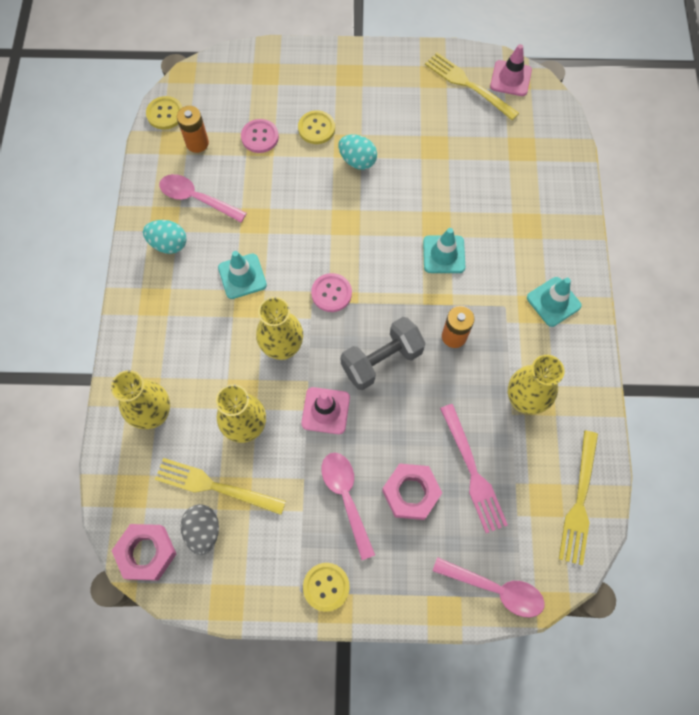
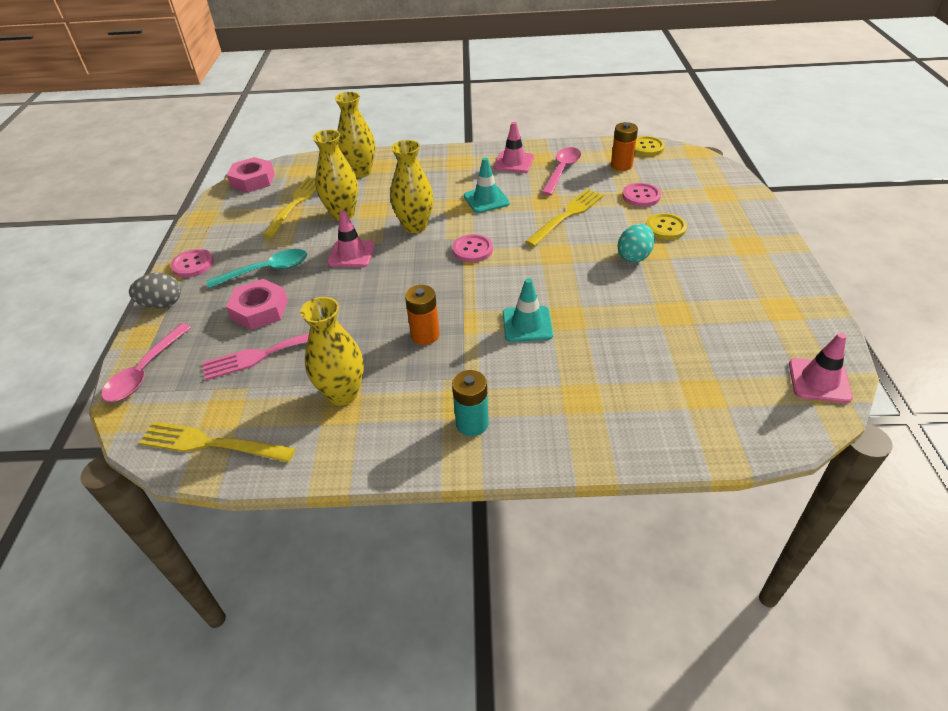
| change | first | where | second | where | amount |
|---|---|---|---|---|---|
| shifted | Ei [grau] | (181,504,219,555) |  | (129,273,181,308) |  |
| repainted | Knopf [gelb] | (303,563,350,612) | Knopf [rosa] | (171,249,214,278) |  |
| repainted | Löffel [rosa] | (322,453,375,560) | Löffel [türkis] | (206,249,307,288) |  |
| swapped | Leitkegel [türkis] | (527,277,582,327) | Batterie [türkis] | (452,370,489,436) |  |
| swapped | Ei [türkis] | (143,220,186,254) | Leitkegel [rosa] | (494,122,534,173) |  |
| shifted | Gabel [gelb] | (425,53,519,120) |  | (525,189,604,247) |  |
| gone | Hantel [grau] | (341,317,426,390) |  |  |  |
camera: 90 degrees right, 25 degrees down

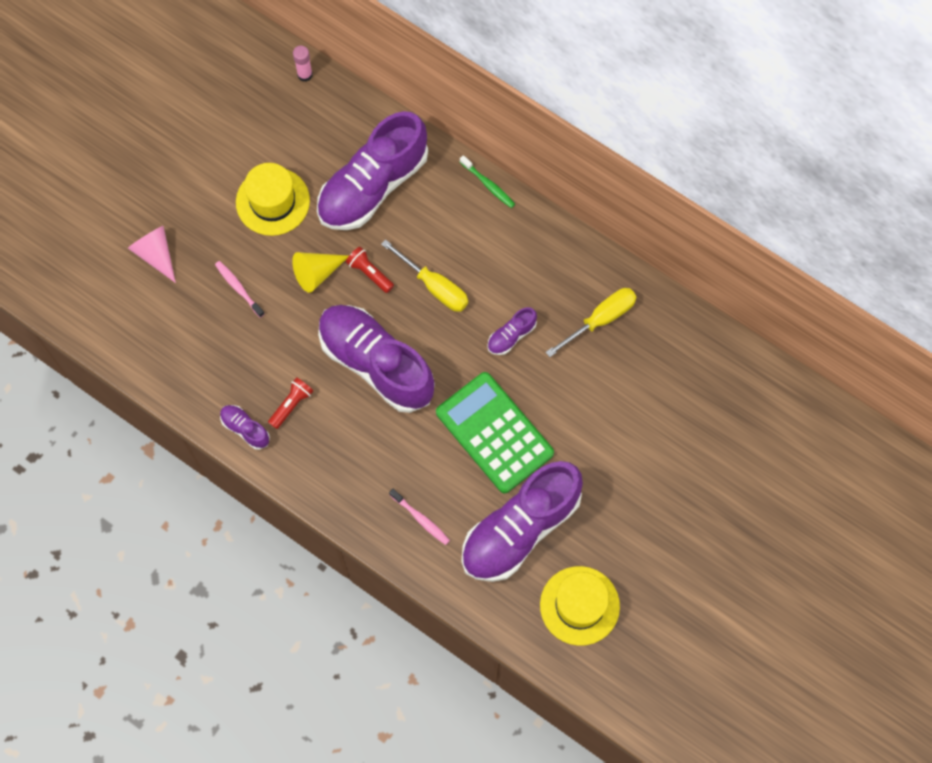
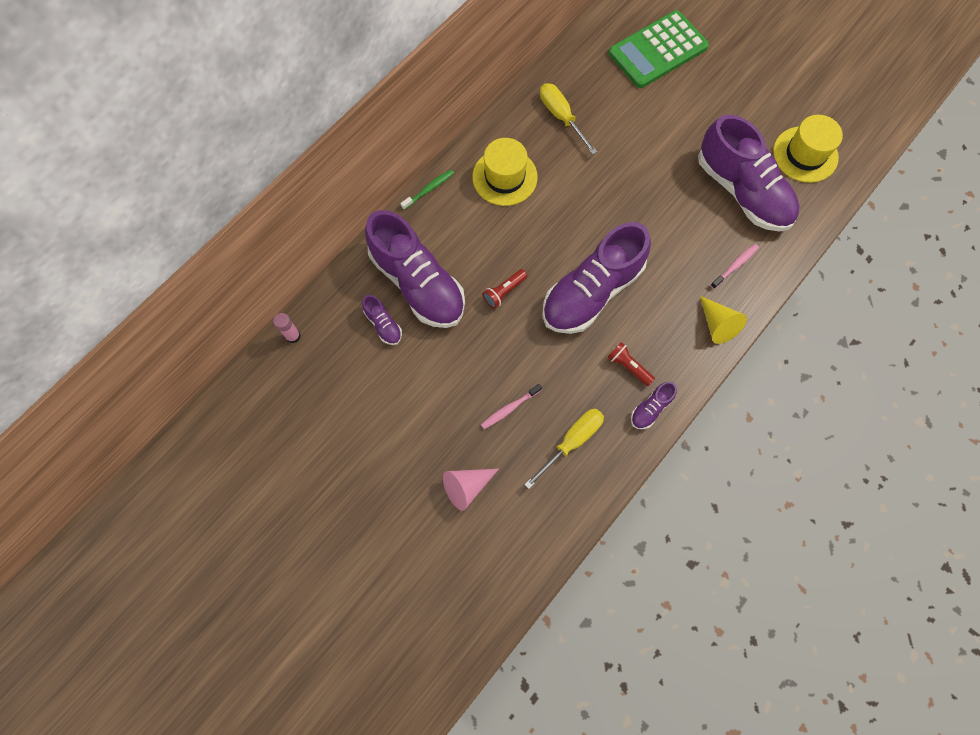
| change | first | where | second | where | amount |
|---|---|---|---|---|---|
| shifted | Schuh [lila] | (487,307,537,355) |  | (362,295,402,345) |  |
| shifted | Hut [gelb] | (236,163,310,236) |  | (472,138,538,206) |  |
| shifted | Schraubenzieher [gelb] | (381,239,468,312) |  | (524,409,604,489) |  |
| shifted | Taschenrechner [grün] | (436,372,554,493) |  | (609,10,709,88) |  |
| shifted | Kegel [gelb] | (292,252,349,293) |  | (700,296,747,344) |  |
camera: 85 degrees left, 0 degrees up

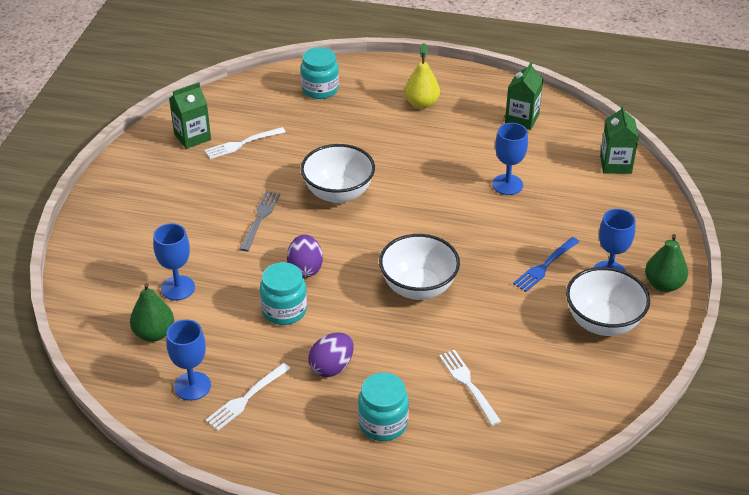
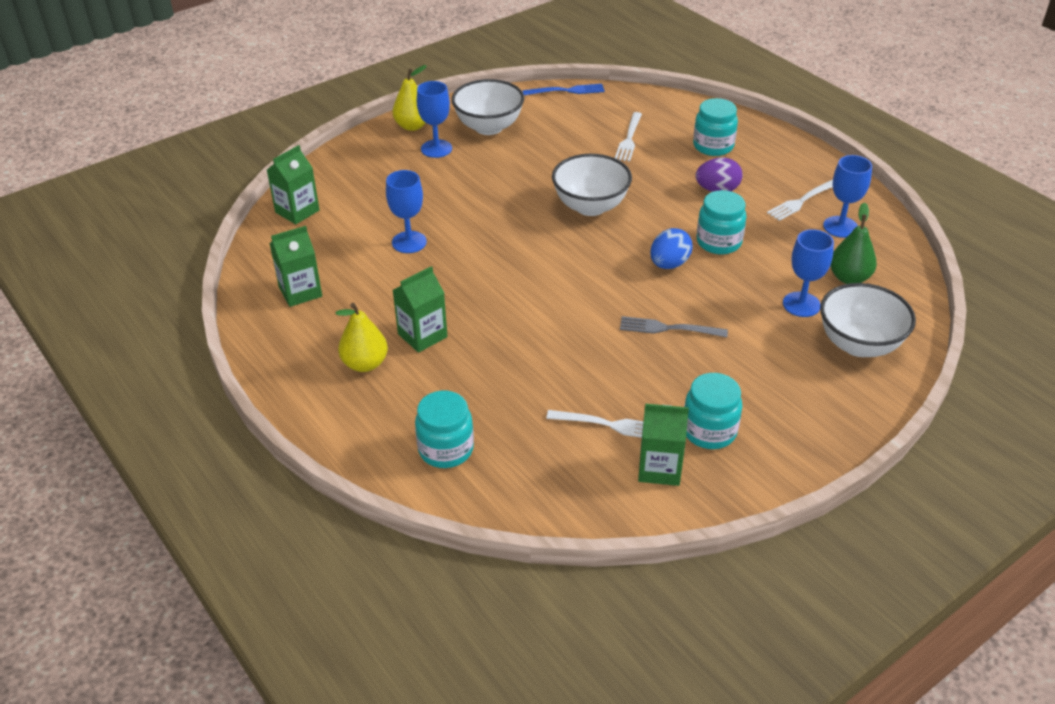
| change | first | where | second | where | amount |
|---|---|---|---|---|---|
| repainted | Birne [grün] | (645,234,688,292) | Birne [gelb] | (392,65,427,131) |  |
| new |  |  | Getränkekarton [grün] | (393,266,448,353) |  |
| shifted | Gabel [blau] | (513,237,579,292) |  | (522,84,605,95) |  |
| rotated | Gabel [grau] | (240,191,280,252) |  | (620,316,728,337) | 45 degrees clockwise |
| repainted | Ei [lila] | (287,234,323,278) | Ei [blau] | (650,228,693,269) |  |
| new |  |  | Einmachglas [türkis] | (684,373,743,449) |  |
| rotated | Gabel [weiß] | (205,363,291,431) |  | (767,179,833,221) | 150 degrees clockwise |
| shifted | Schüssel [weiß] | (301,144,375,203) |  | (820,283,916,357) |  |
camera: 140 degrees left, 0 degrees up

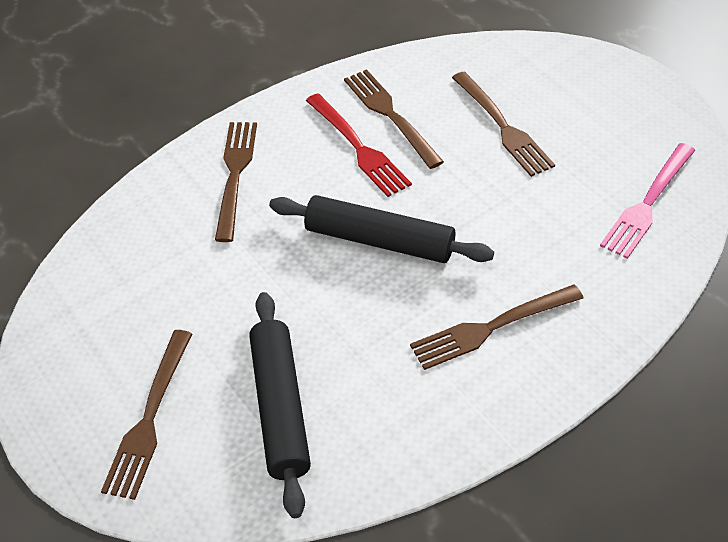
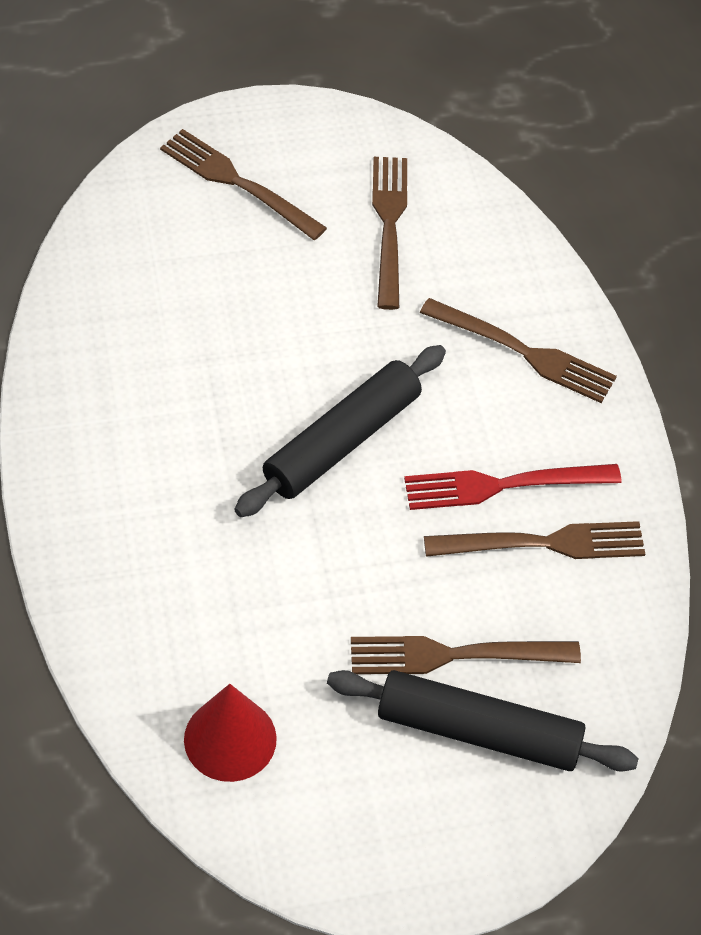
| change | first | where | second | where | amount |
|---|---|---|---|---|---|
| swapped | Gabel [rosa] | (600,143,695,259) | Kegel [rot] | (184,684,277,782) |  |
| shifted | Nudelholz [schwarz] | (249,292,311,518) |  | (327,670,638,772) |  |
| shifted | Gabel [braun] | (410,284,584,370) |  | (372,157,407,310) |  |
camera: 110 degrees right, 5 degrees up

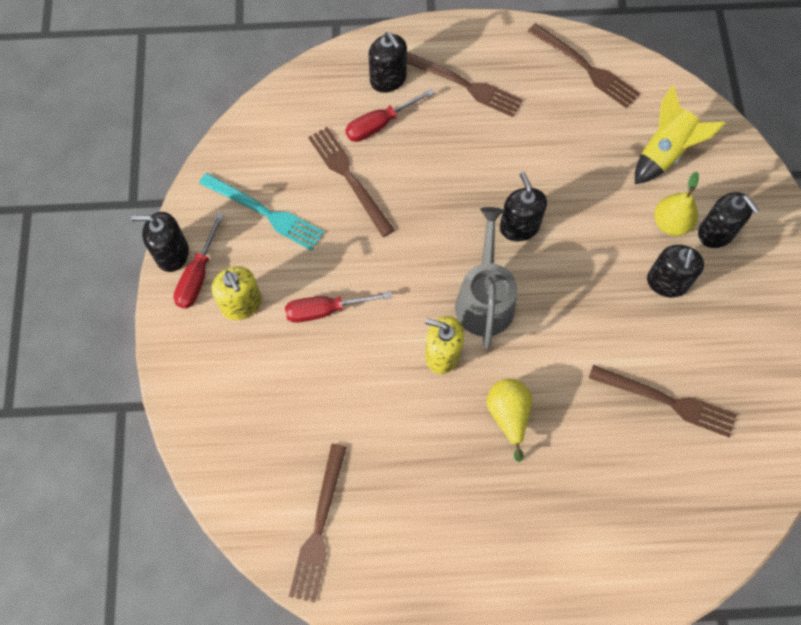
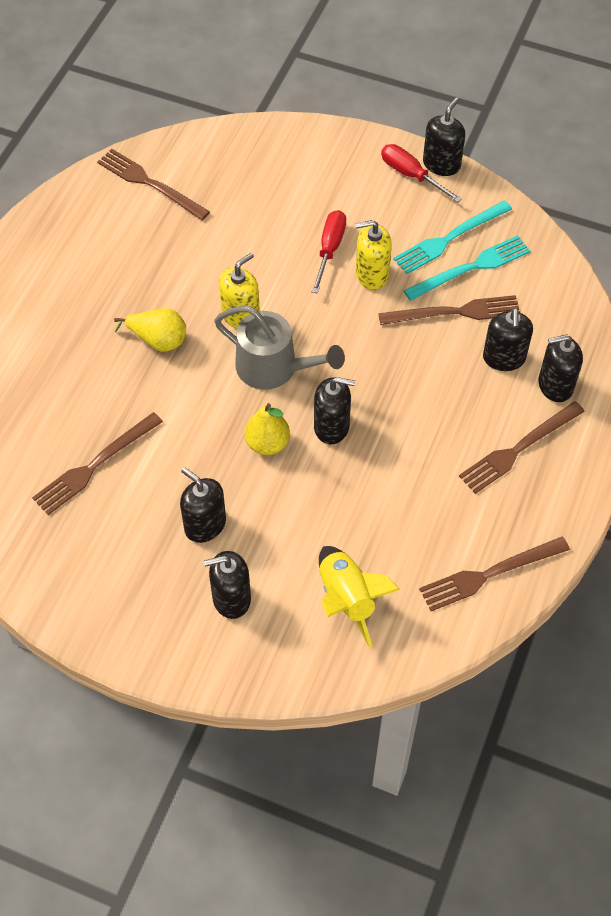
| change | first | where | second | where | amount |
|---|---|---|---|---|---|
| shifted | Birne [gelb] | (654,172,699,236) |  | (245,403,290,455) |  |
| shifted | Seifenspender [gelb] | (211,266,262,320) |  | (355,220,392,290) |  |
| new |  |  | Gabel [türkis] | (403,235,531,301) |  |
| swapped | Schraubenzieher [rot] | (345,89,434,142) | Seifenspender [schwarz] | (483,308,533,371) |  |
camera: 115 degrees right, 10 degrees down

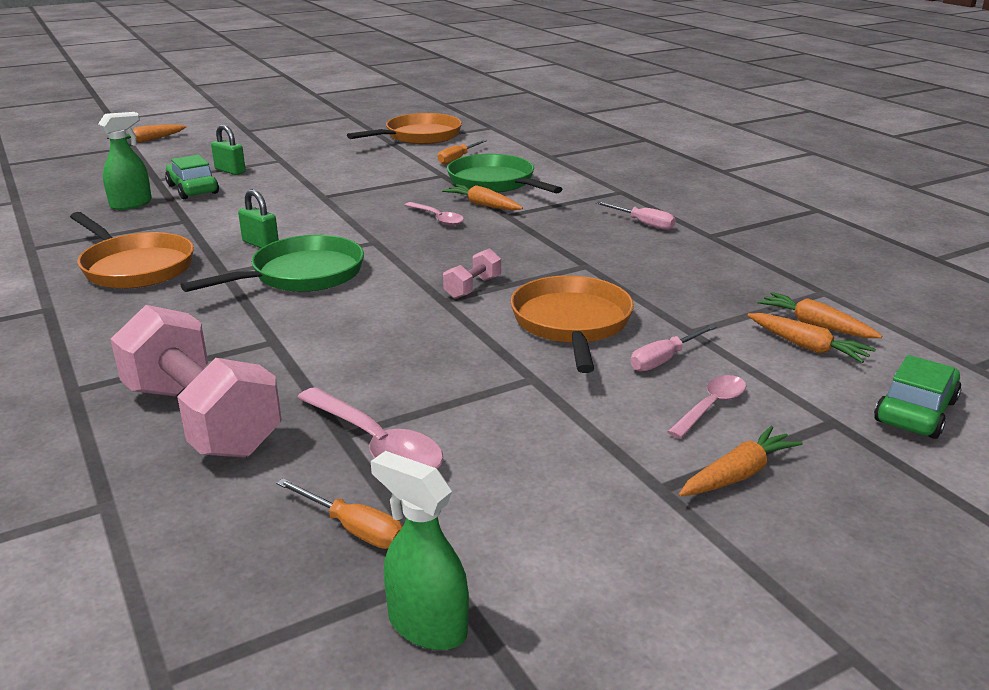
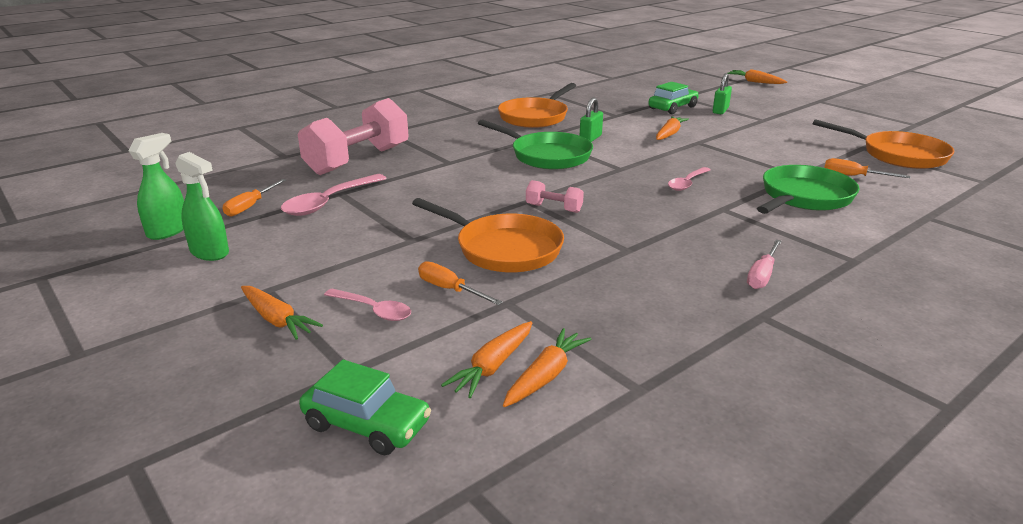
| change | first | where | second | where | amount |
|---|---|---|---|---|---|
| shifted | Sprühflasche [grün] | (98,112,152,210) |  | (175,152,229,261) |  |
| rotated | Pfanne [orange] | (511,275,634,373) |  | (412,198,564,273) | 45 degrees clockwise |
| repainted | Schraubenzieher [rosa] | (630,324,717,372) | Schraubenzieher [orange] | (418,261,503,305) |  |
| shifted | Karotte [orange] | (442,184,523,210) |  | (656,116,689,140) |  |
camera: 80 degrees right, 0 degrees up

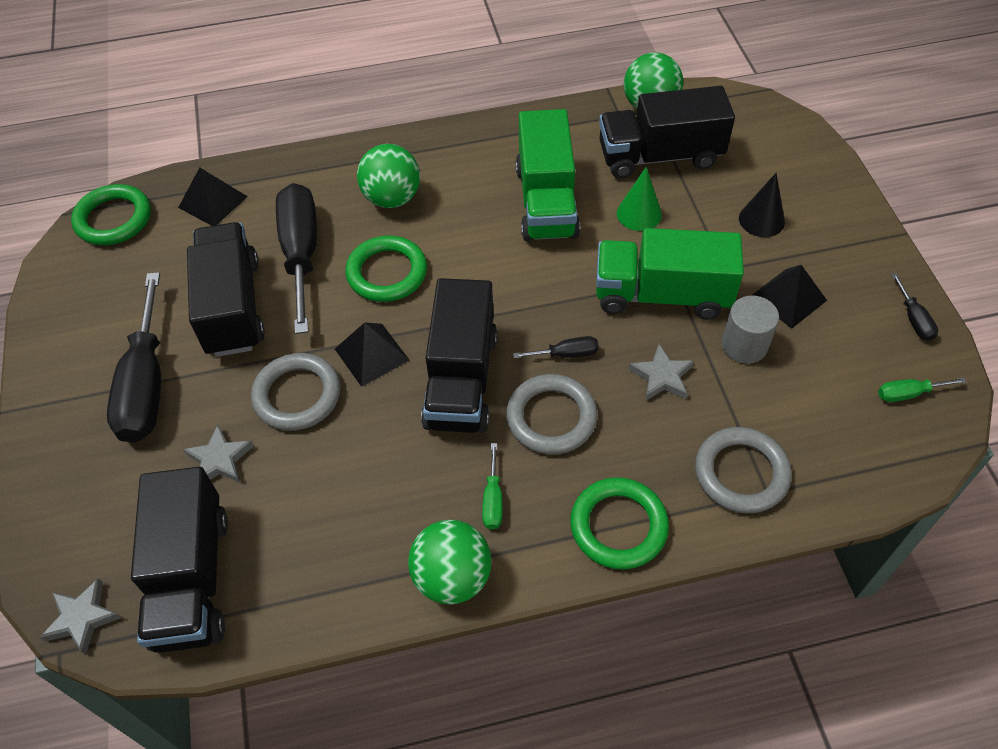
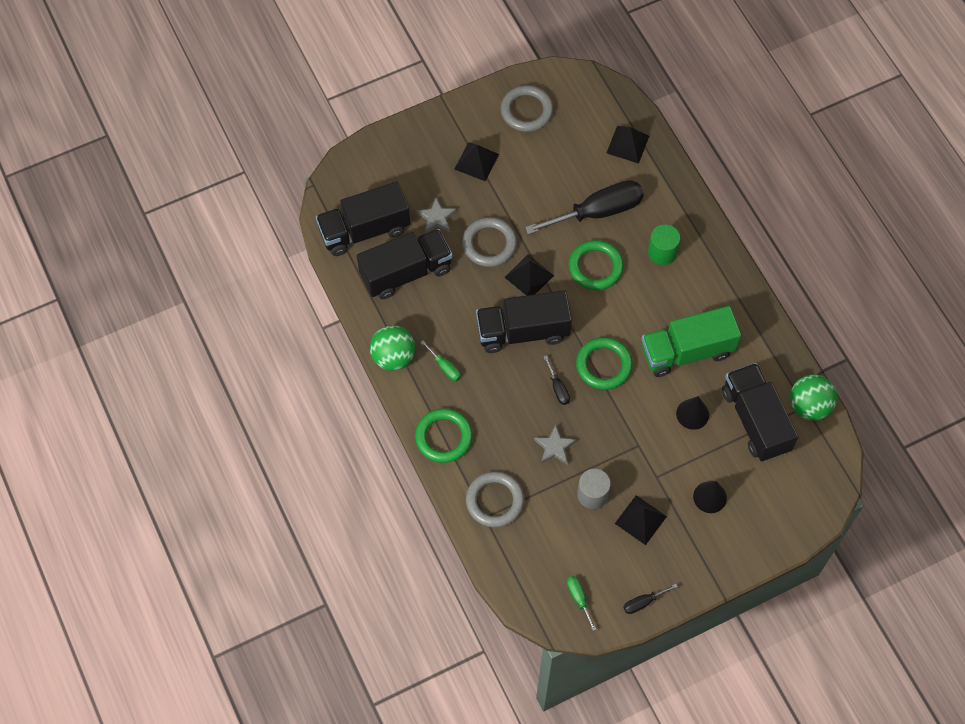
| change | first | where | second | where | amount |
|---|---|---|---|---|---|
| shifted | Lastwagen [schwarz] | (187,222,265,357) |  | (357,229,453,299) |  |
| rotated | Schraubenzieher [grün] | (482,443,502,530) |  | (420,340,461,381) | 120 degrees counterclockwise |
| swapped | Schraubenzieher [schwarz] | (107,272,161,443) | Pyramide [schwarz] | (454,142,499,181) |  |
| shifted | Ring [grau] | (506,374,598,454) |  | (501,85,553,132) |  |
| shifted | Ring [grün] | (71,184,151,245) |  | (576,337,633,390) |  |
| swapped | Ball [grün] | (357,144,420,208) | Vollzylinder [grün] | (648,224,680,265) |  |
| repainted | Kegel [grün] | (617,167,662,231) | Kegel [schwarz] | (676,396,709,430) |  |
| gone | Stern [grau] | (40,578,121,655) |  |  |  |
| gone | Lastwagen [grün] | (596,228,744,320) |  |  |  |
camera: 75 degrees right, 10 degrees up

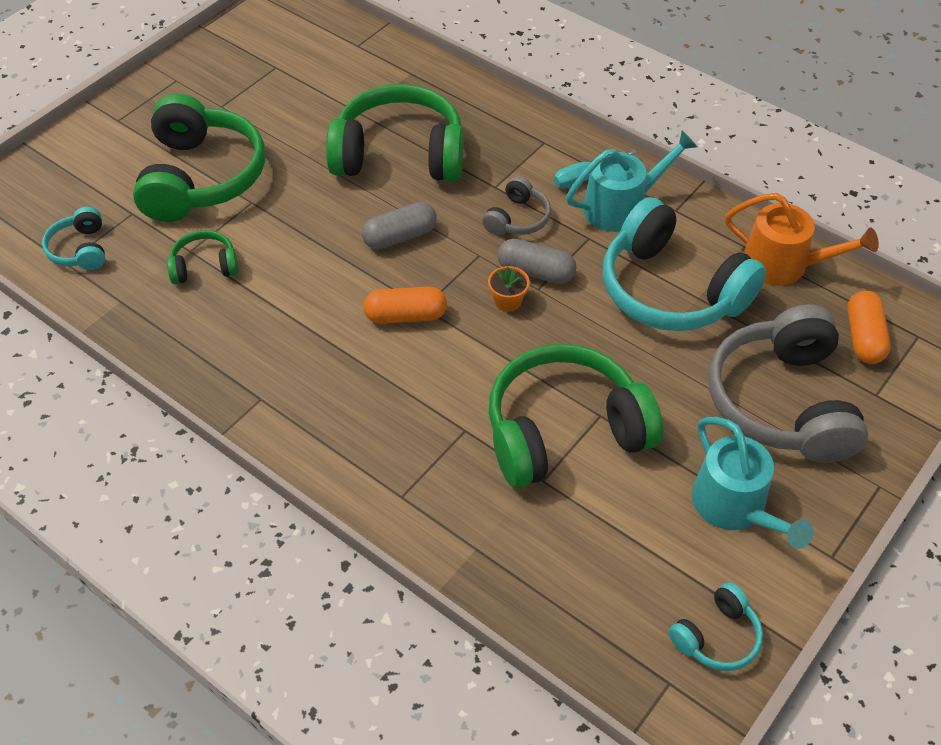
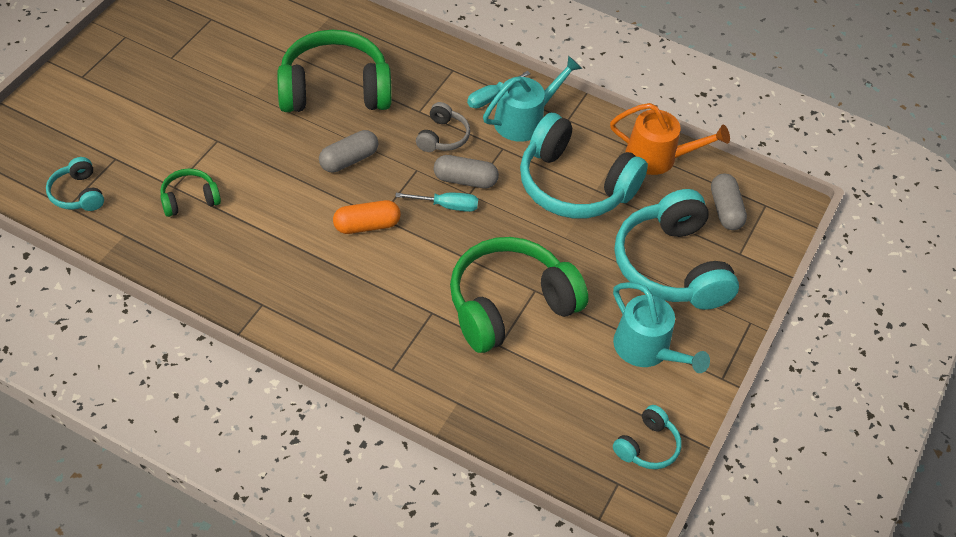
| change | first | where | second | where | amount |
|---|---|---|---|---|---|
| swapped | Blumentopf [orange] | (488,266,530,312) | Schraubenzieher [türkis] | (395,192,478,212) |  |
| repainted | Kopfhörer [grau] | (708,305,868,463) | Kopfhörer [türkis] | (615,189,739,310) |  |
| repainted | Kapsel [orange] | (847,291,890,364) | Kapsel [grau] | (711,173,747,230) |  |
| gone | Kopfhörer [grün] | (133,93,265,222) |  |  |  |
camera: 15 degrees left, 0 degrees up

